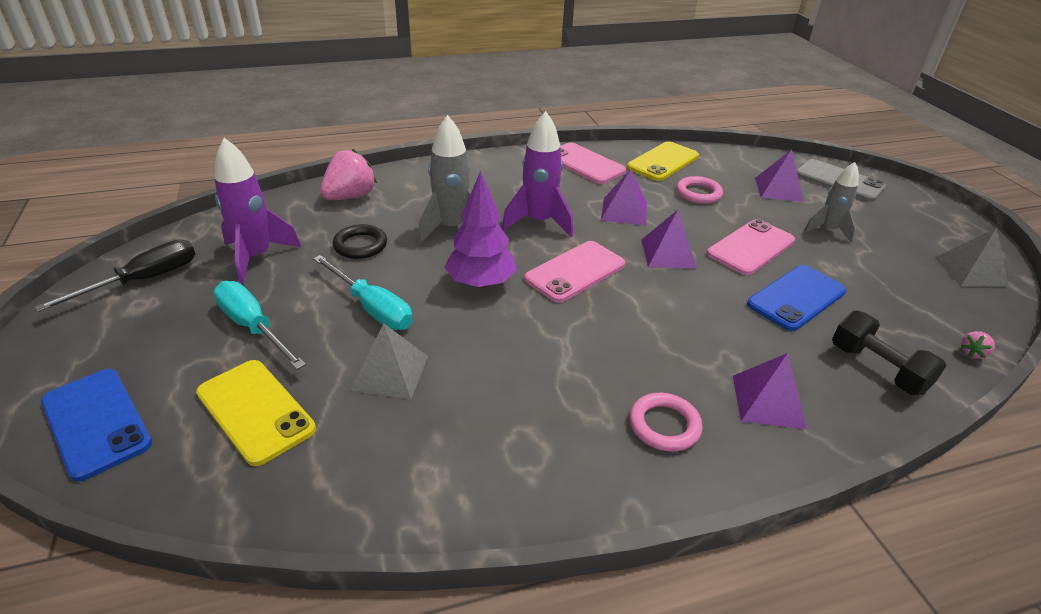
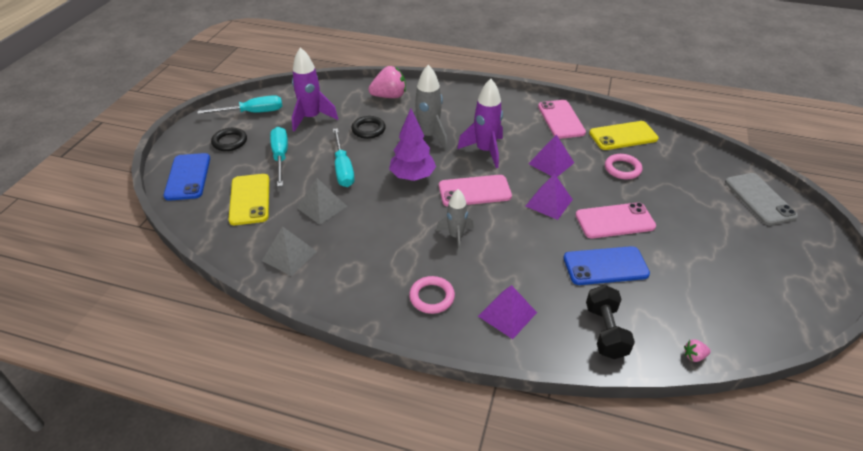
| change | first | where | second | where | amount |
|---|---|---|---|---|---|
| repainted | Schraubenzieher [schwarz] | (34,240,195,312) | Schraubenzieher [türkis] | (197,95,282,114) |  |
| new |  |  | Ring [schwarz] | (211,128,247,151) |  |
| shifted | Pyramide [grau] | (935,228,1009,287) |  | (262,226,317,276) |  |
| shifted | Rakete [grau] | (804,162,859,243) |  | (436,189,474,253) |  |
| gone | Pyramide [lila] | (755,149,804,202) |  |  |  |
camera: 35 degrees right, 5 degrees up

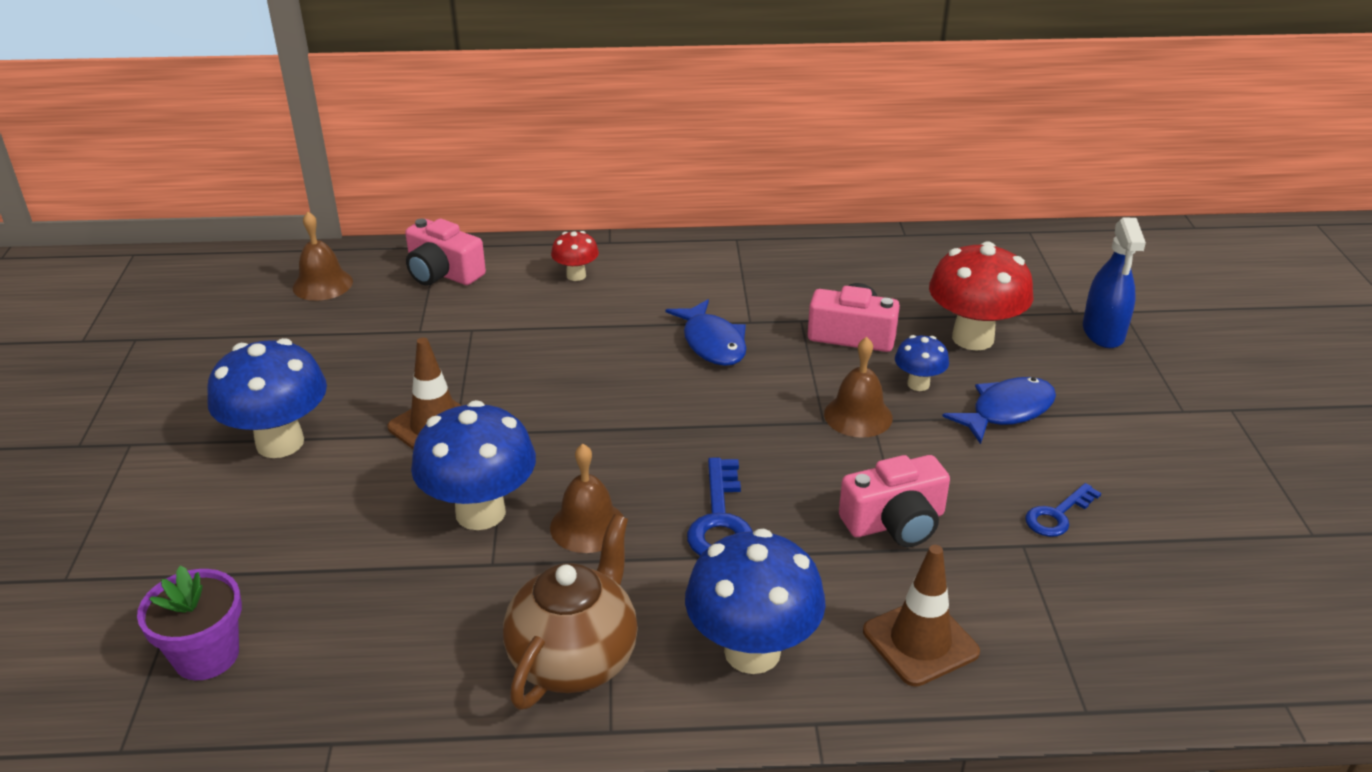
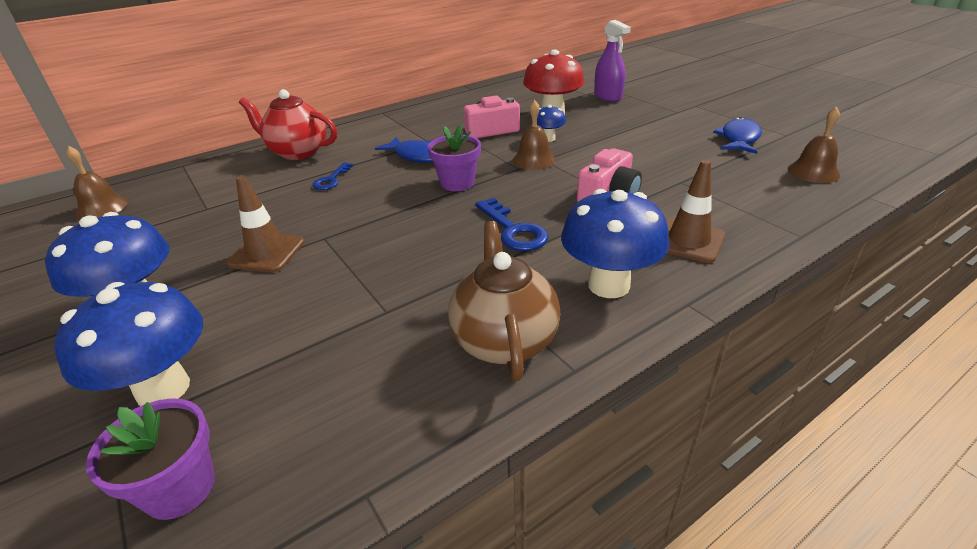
| change | first | where | second | where | amount |
|---|---|---|---|---|---|
| shifted | Pilz [blau] | (411,400,536,530) |  | (54,282,203,406) |  |
| swapped | Pilz [rot] | (551,231,599,281) | Teekanne [rot] | (239,89,337,160) |  |
| shifted | Schlüssel [blau] | (1025,483,1101,537) |  | (312,162,354,190) |  |
| new |  |  | Blumentopf [lila] | (428,125,481,191) |  |
| repainted | Sprühflasche [blau] | (1083,218,1146,348) | Sprühflasche [lila] | (594,20,631,102) |  |
| shifted | Fisch [blau] | (942,377,1056,444) |  | (713,117,762,154) |  |
| shifted | Glocke [braun] | (550,444,624,553) |  | (788,107,841,183) |  |
| gone | Kamera [rosa] | (405,219,486,286) |  |  |  |
camera: 30 degrees left, 0 degrees up

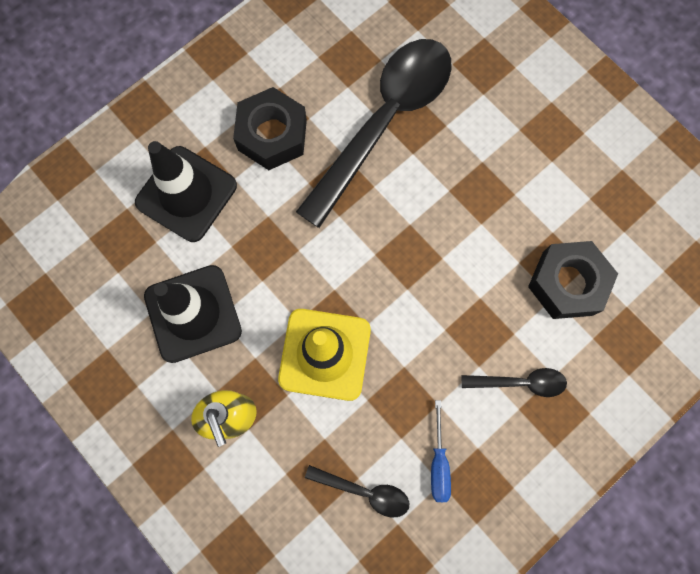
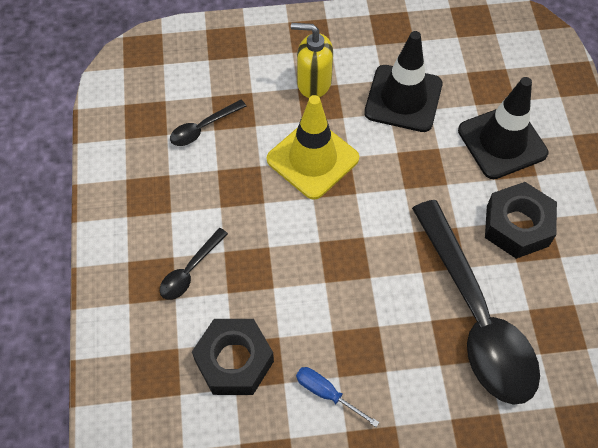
| change | first | where | second | where | amount |
|---|---|---|---|---|---|
| shifted | Schraubenzieher [blau] | (431,400,451,502) |  | (296,367,379,427) |  |
camera: 125 degrees right, 15 degrees down

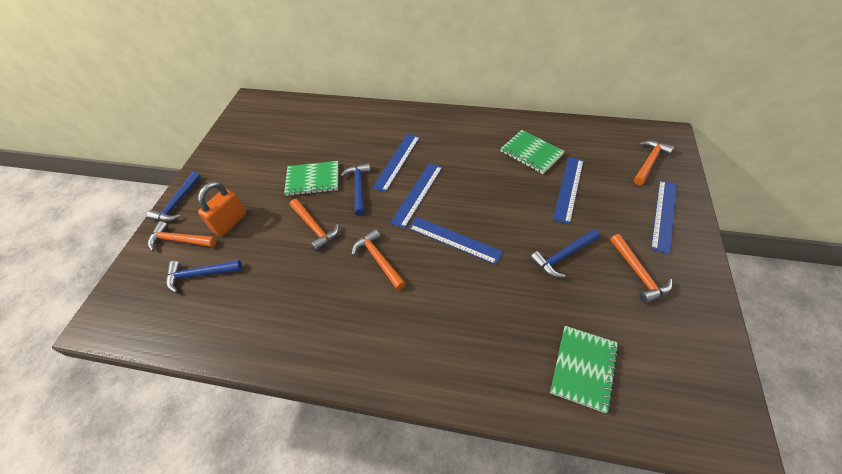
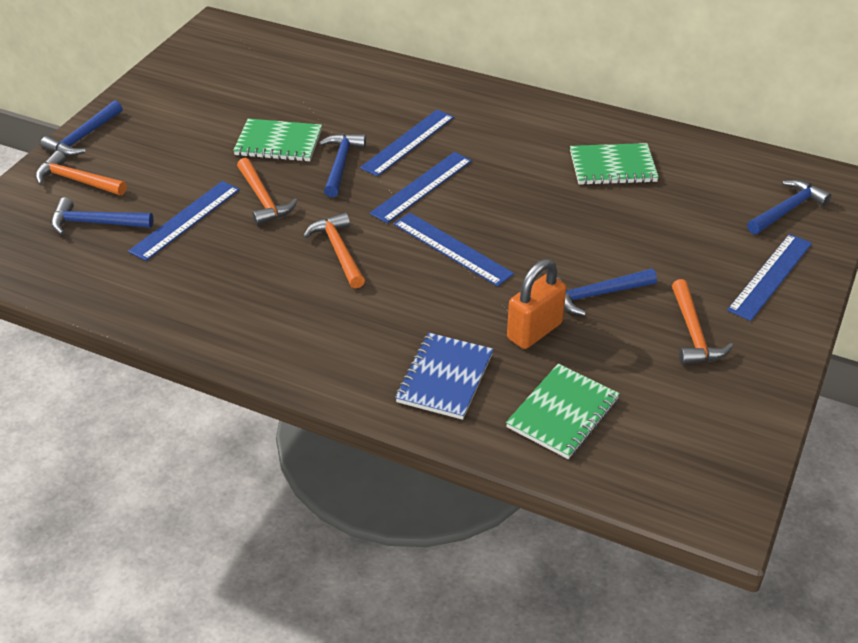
| change | first | where | second | where | amount |
|---|---|---|---|---|---|
| shifted | Lineal [blau] | (553,157,584,224) |  | (128,181,240,261) |  |
| new |  |  | Notizbuch [blau] | (395,333,494,420) |  |
| shifted | Vorhängeschloss [orange] | (198,182,246,236) |  | (507,259,566,349) |  |
| rotated | Notizbuch [grün] | (500,130,565,174) |  | (570,143,659,185) | 60 degrees counterclockwise |
| repainted | Hammer [orange] | (634,140,674,185) | Hammer [blau] | (747,180,832,234) |  |
camera: 10 degrees right, 10 degrees down

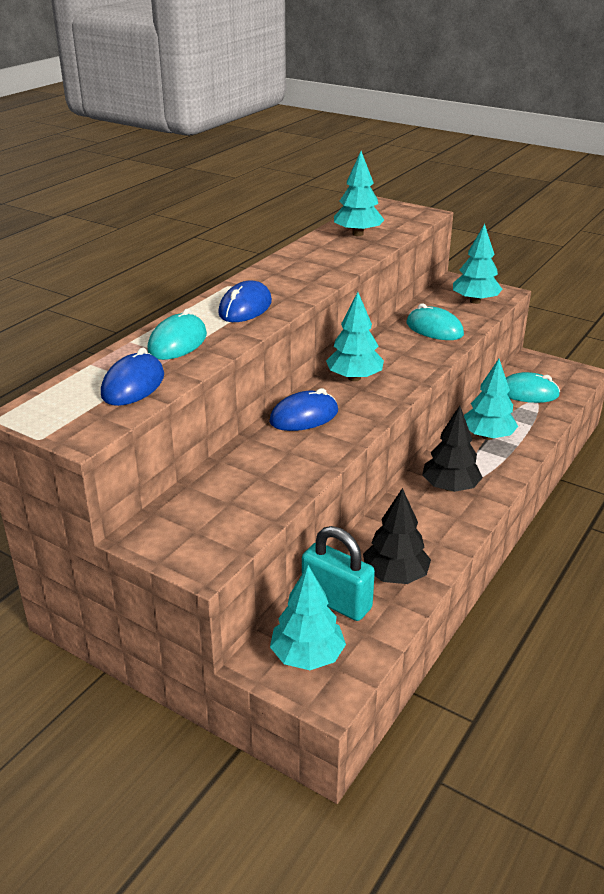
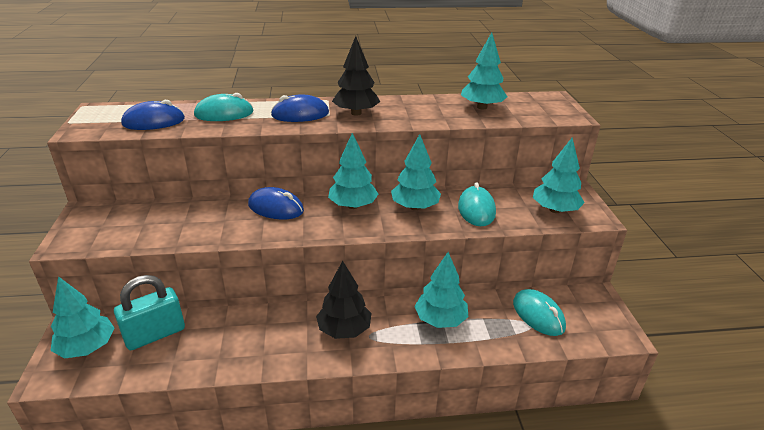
| change | first | where | second | where | amount |
|---|---|---|---|---|---|
| rotated | Vorhängeschloss [türkis] | (302,526,375,621) |  | (114,275,185,350) | 60 degrees clockwise |
| shifted | Baum [schwarz] | (363,488,431,584) |  | (332,36,380,116) |  |
| new |  |  | Baum [türkis] | (391,134,441,210) |  |
camera: 50 degrees right, 0 degrees up

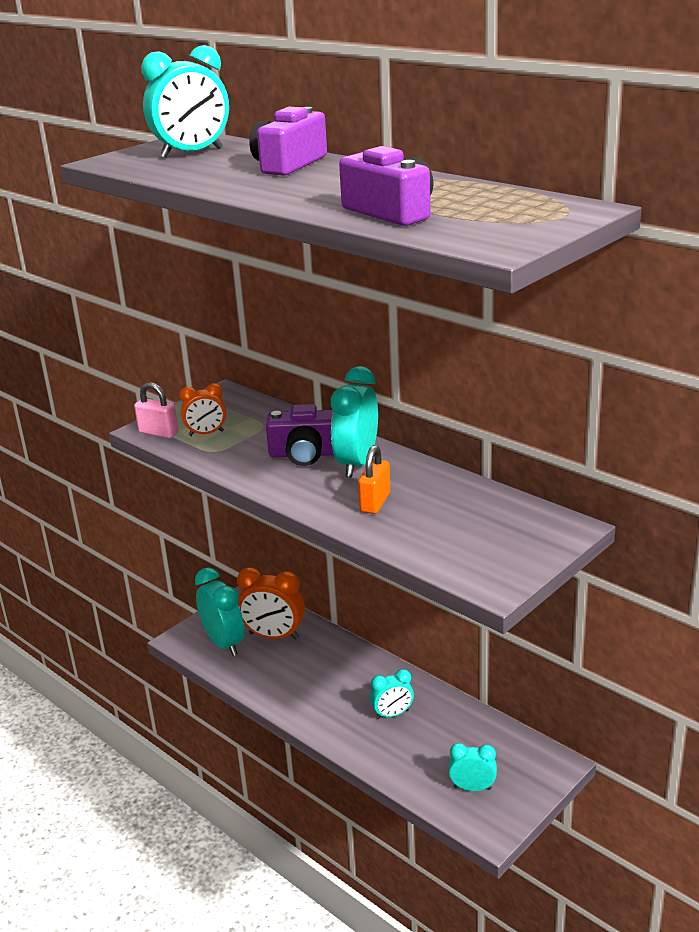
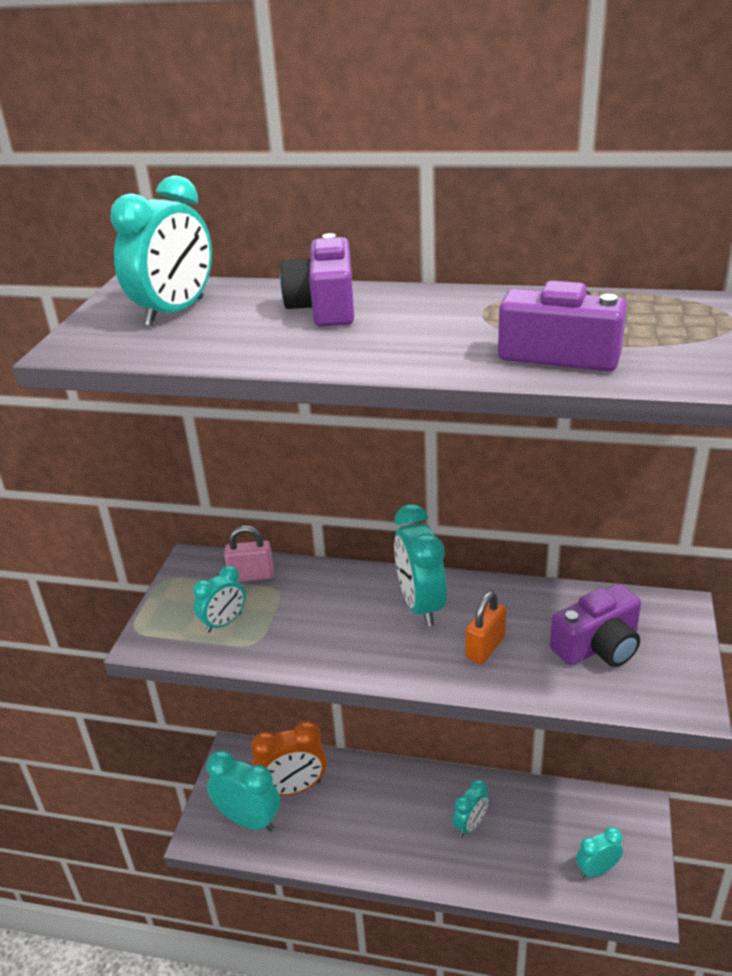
| change | first | where | second | where | amount |
|---|---|---|---|---|---|
| repainted | Wecker [orange] | (180,383,226,436) | Wecker [türkis] | (193,566,245,633) |  |
| shifted | Vorhängeschloss [rosa] | (134,382,178,439) |  | (224,526,274,582) |  |
| rotated | Vorhängeschloss [orange] | (358,445,390,514) |  | (465,591,506,664) | 45 degrees clockwise |
| shifted | Kamera [lila] | (266,404,334,466) |  | (550,584,641,667) |  |
camera: 30 degrees left, 5 degrees up

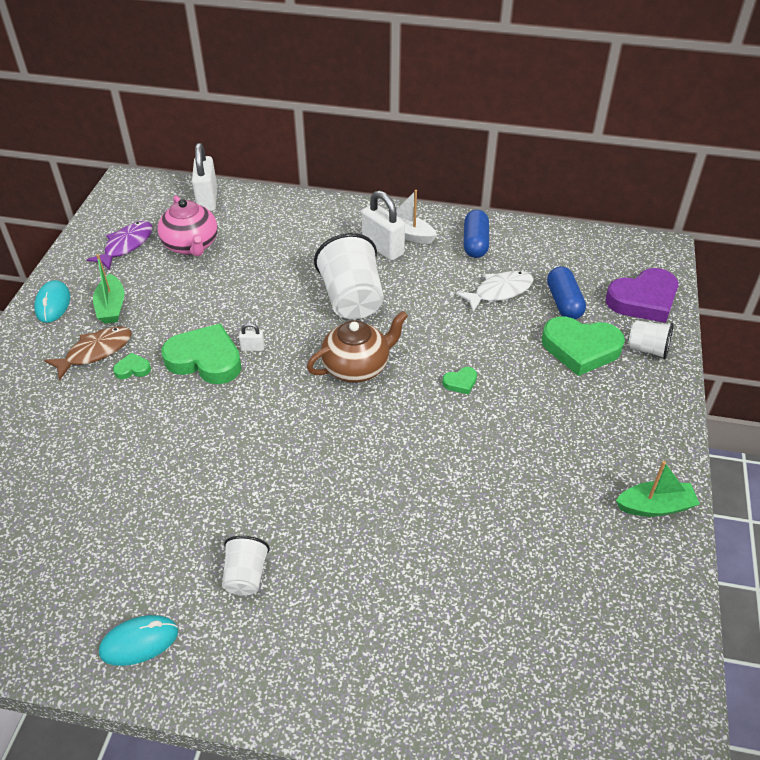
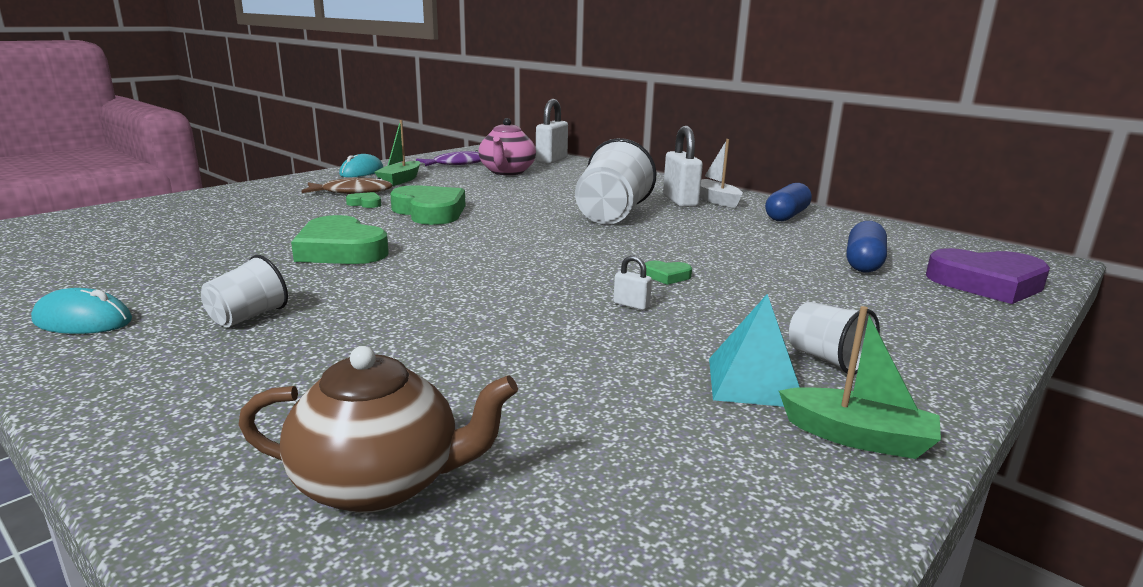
| change | first | where | second | where | amount |
|---|---|---|---|---|---|
| shifted | Teekanne [braun] | (307,311,408,383) |  | (238,346,518,513) |  |
| shifted | Herz [grün] | (542,317,625,376) |  | (291,215,389,264) |  |
| shifted | Vorhängeschloss [weiß] | (239,323,265,351) |  | (613,255,652,310) |  |
| new |  |  | Pyramide [türkis] | (709,294,800,407) |  |
| shifted | Becher [weiß] | (628,320,674,359) |  | (789,302,880,374) |  |
| gone | Fisch [weiß] | (456,271,533,312) |  |  |  |
camera: 30 degrees right, 25 degrees down

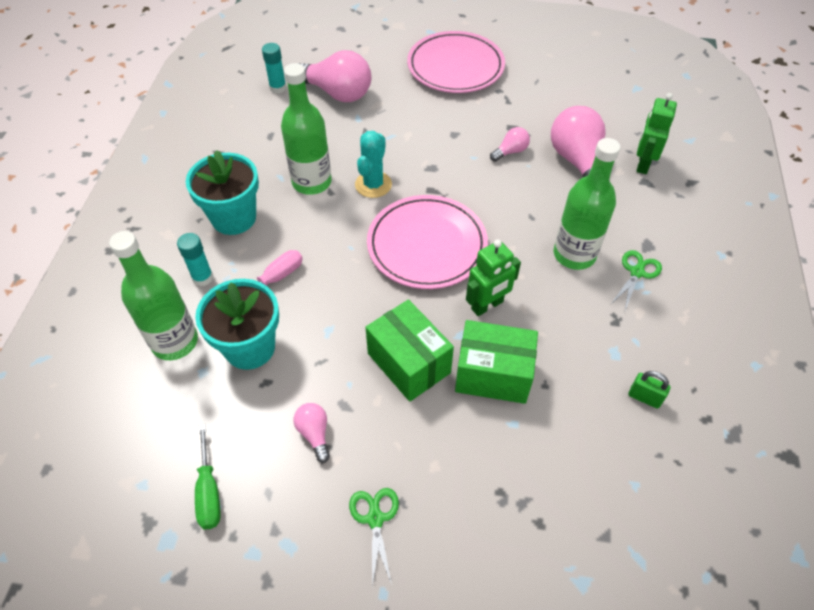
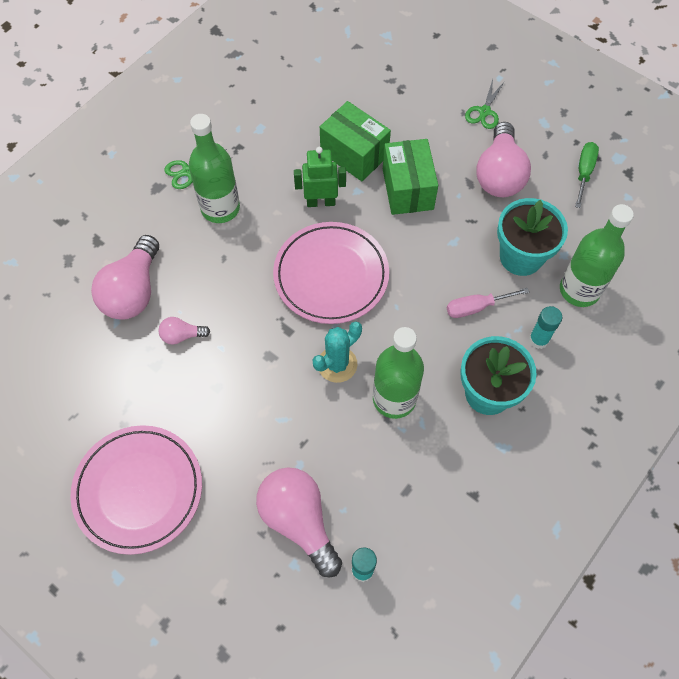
| change | first | where | second | where | amount |
|---|---|---|---|---|---|
| scaled | Glühbirne [rosa] | (294,403,330,463) |  | (476,122,531,197) | x2.09 |
| gone | Vorhängeschloss [grün] | (629,371,670,409) |  |  |  |
| gone | Roboter [grün] | (637,93,677,174) |  |  |  |
camera: 150 degrees left, 10 degrees up

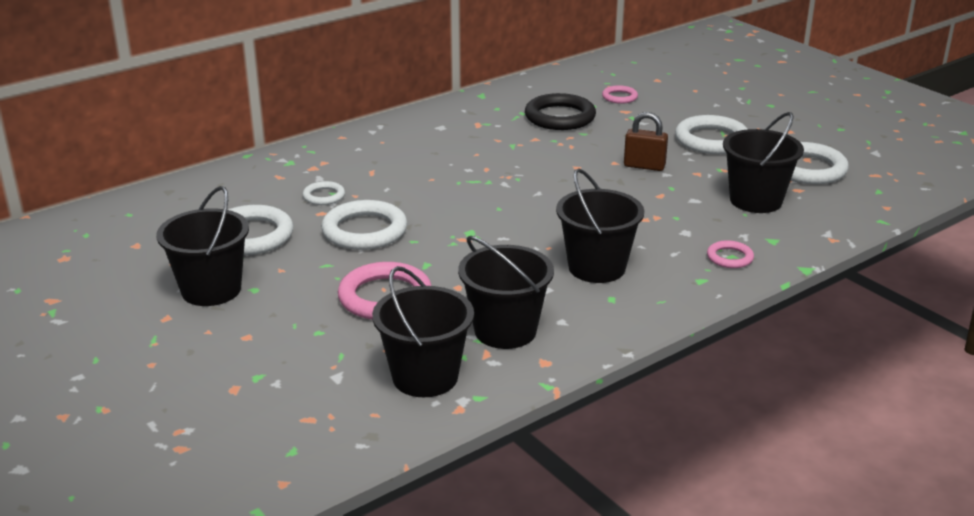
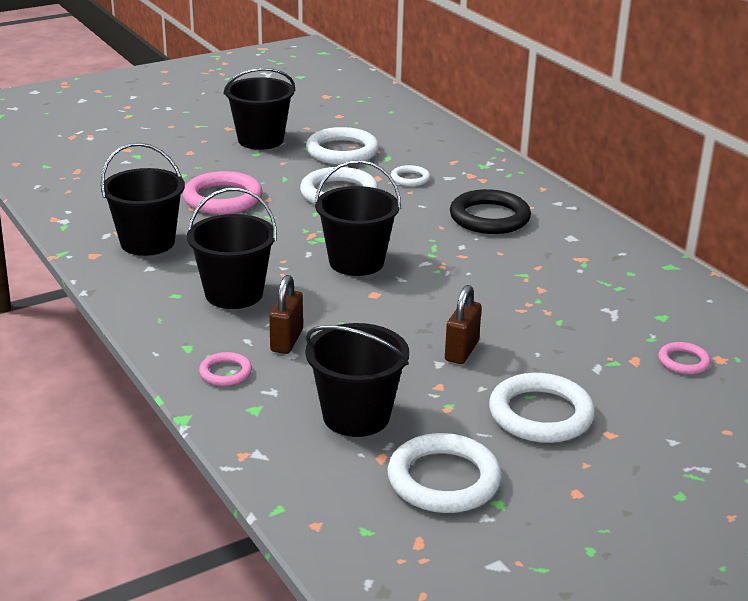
| change | first | where | second | where | amount |
|---|---|---|---|---|---|
| new |  |  | Vorhängeschloss [braun] | (269,275,303,354) |  |
| shifted | Eimer [schwarz] | (372,266,474,397) |  | (314,160,401,276) |  |
| shifted | Ring [schwarz] | (525,93,596,130) |  | (450,189,531,234) |  |
camera: 95 degrees right, 0 degrees up

